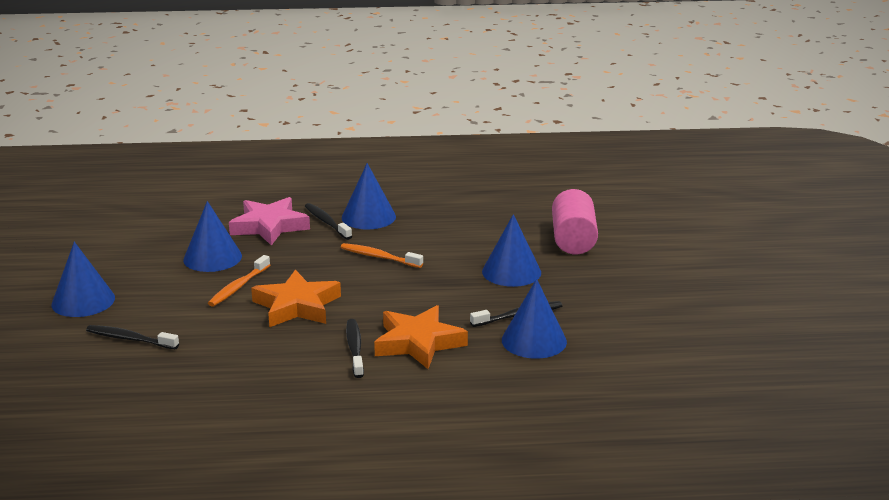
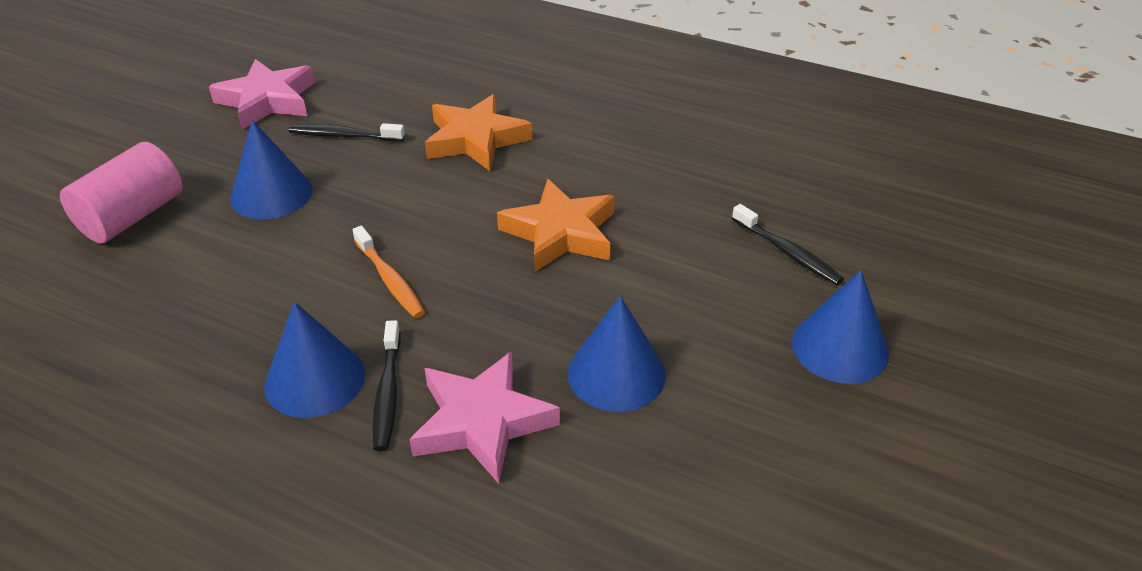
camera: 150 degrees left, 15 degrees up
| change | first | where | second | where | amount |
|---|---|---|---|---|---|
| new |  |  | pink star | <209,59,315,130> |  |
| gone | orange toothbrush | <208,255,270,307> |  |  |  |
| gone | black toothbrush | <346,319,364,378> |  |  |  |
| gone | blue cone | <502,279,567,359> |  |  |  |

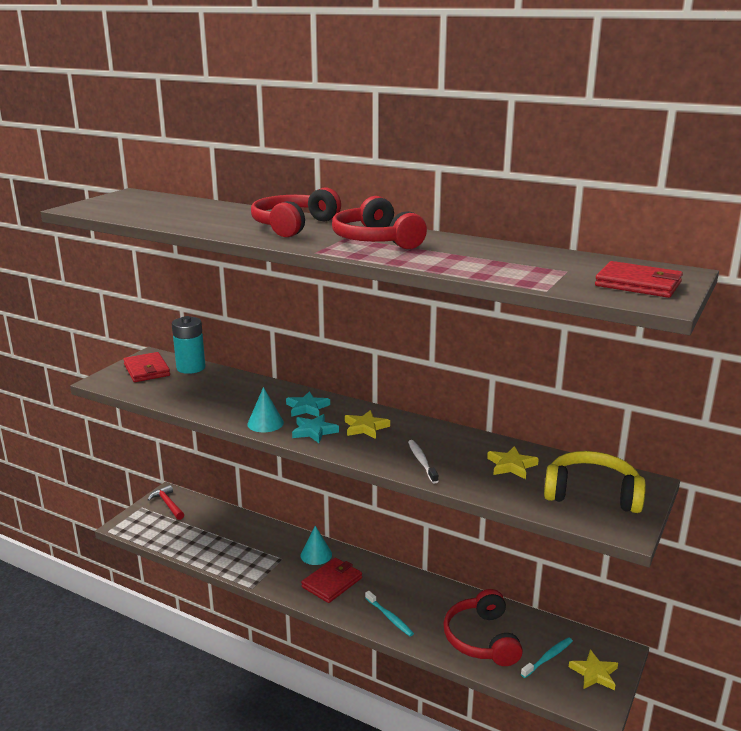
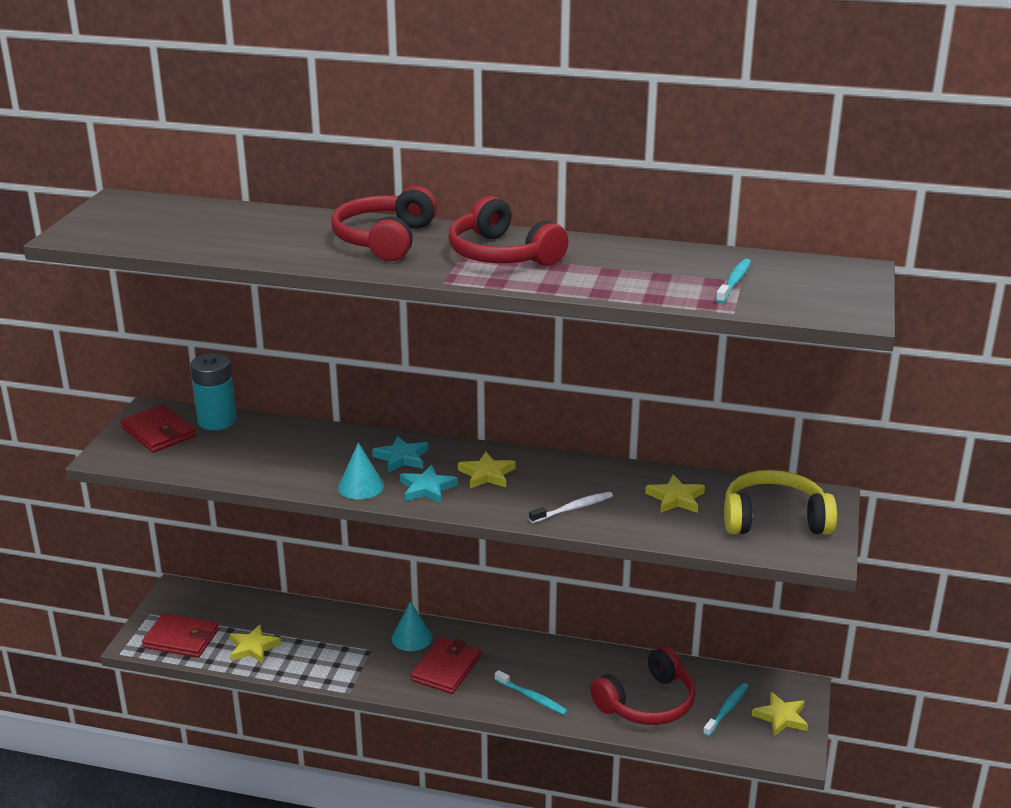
camera: 15 degrees left, 5 degrees up
| change | first | where | second | where | amount |
|---|---|---|---|---|---|
| shifted | red wallet | <595,261,683,298> |  | <142,613,219,658> |  |
| new |  |  | yellow star | <230,624,281,663> |  |
| rotated | white toothbrush | <408,440,438,484> |  | <529,492,613,523> | 90 degrees clockwise |
| rotated | red headphones | <444,589,523,666> |  | <590,646,696,725> | 105 degrees counterclockwise |
| new |  |  | turquoise toothbrush | <716,259,751,304> |  |
| gone | red hammer | <147,485,184,520> |  |  |  |

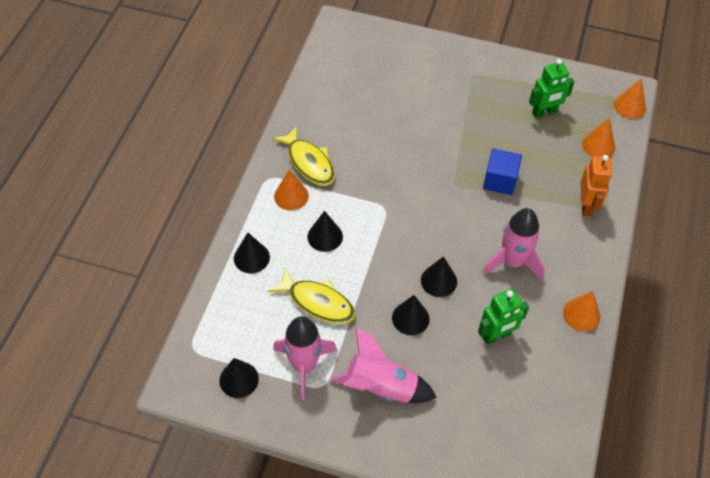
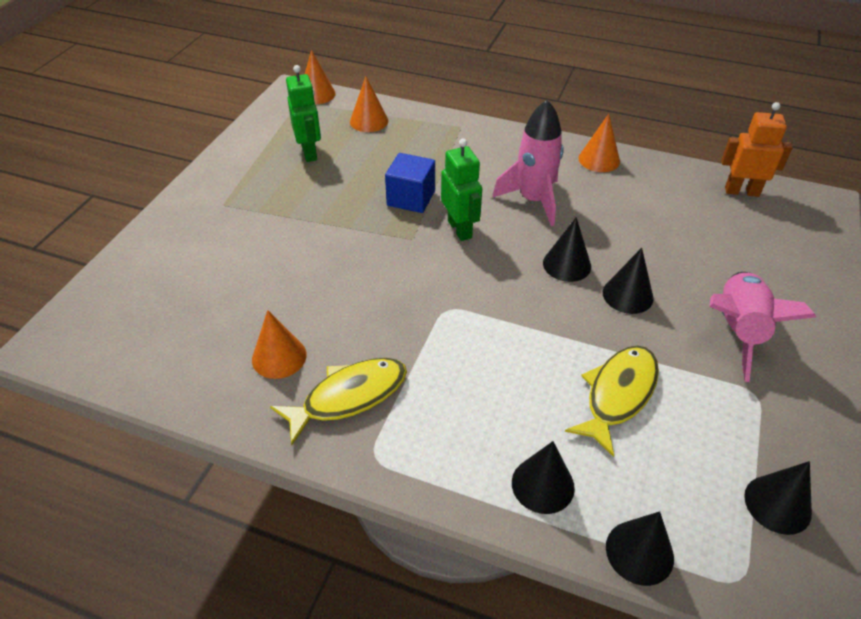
camera: 85 degrees left, 10 degrees down
| change | first | where | second | where | amount |
|---|---|---|---|---|---|
| shifted | orange cone | <274,169,309,210> |  | <252,310,307,379> |  |
| shifted | green robot | <478,289,529,345> |  | <441,138,482,241> |  |
| shifted | black cone | <307,211,343,252> |  | <606,511,674,586> |  |
| shifted | orange robot | <580,155,612,216> |  | <721,102,793,197> |  |
| gone | pink rocket | <273,316,337,400> |  |  |  |

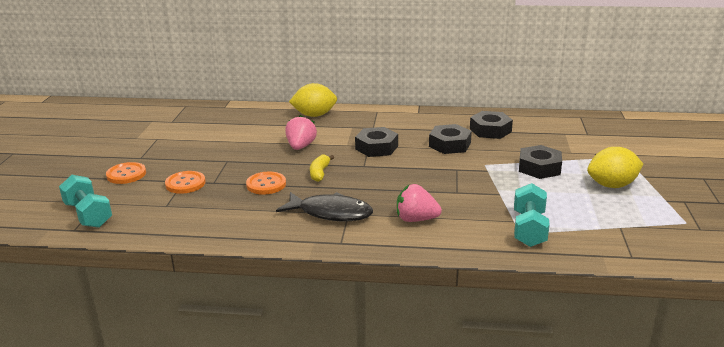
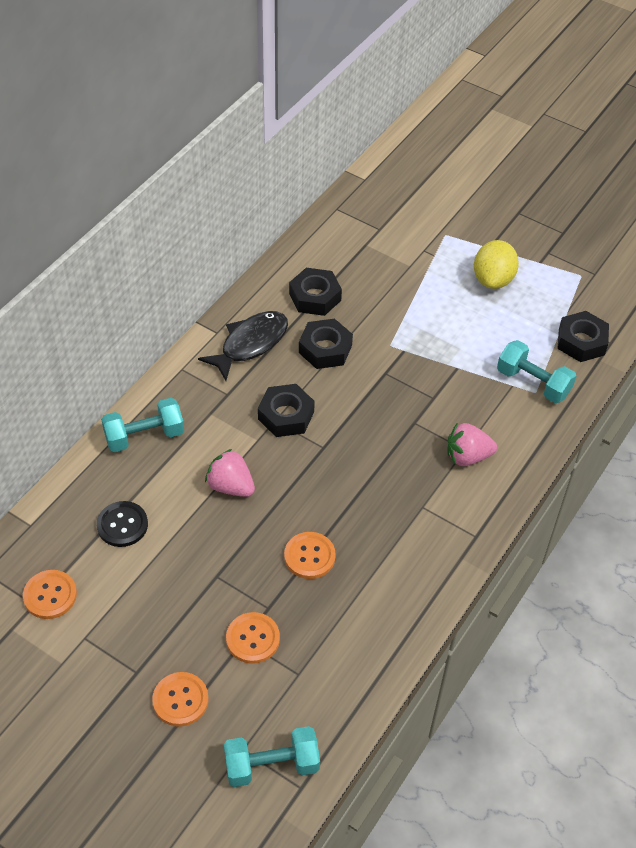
camera: 65 degrees left, 25 degrees up
| change | first | where | second | where | amount |
|---|---|---|---|---|---|
| new |  |  | orange button | <23,570,77,619> |  |
| new |  |  | black button | <97,501,148,547> |  |
| swapped | yellow lemon | <289,83,337,117> | turquoise dumbbell | <101,398,184,452> |  |
| shifted | black fish | <276,192,373,221> |  | <198,311,288,381> |  |
| rotated | pink strawberry | <397,184,442,222> |  | <447,423,497,466> | 45 degrees clockwise |
| shifted | black nut | <519,145,562,179> |  | <558,311,609,362> |  |
| gone | yellow banana | <310,155,334,182> |  |  |  |

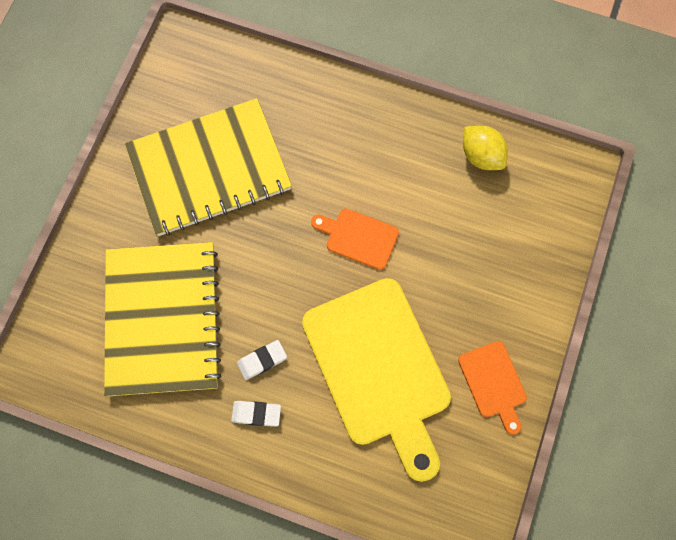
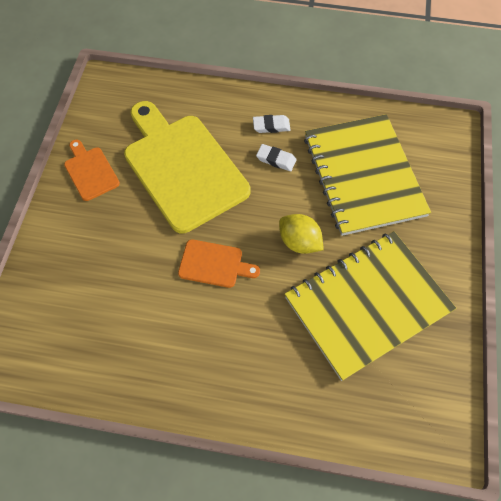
camera: 170 degrees right, 10 degrees down
| change | first | where | second | where | amount |
|---|---|---|---|---|---|
| rotated | white eraser | <237,340,287,380> |  | <256,144,297,171> | 60 degrees clockwise |
| shifted | yellow lemon | <463,126,508,170> |  | <279,214,324,254> |  |

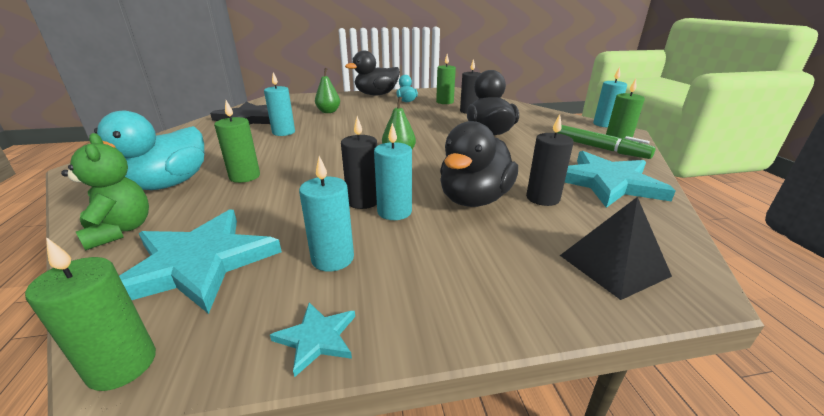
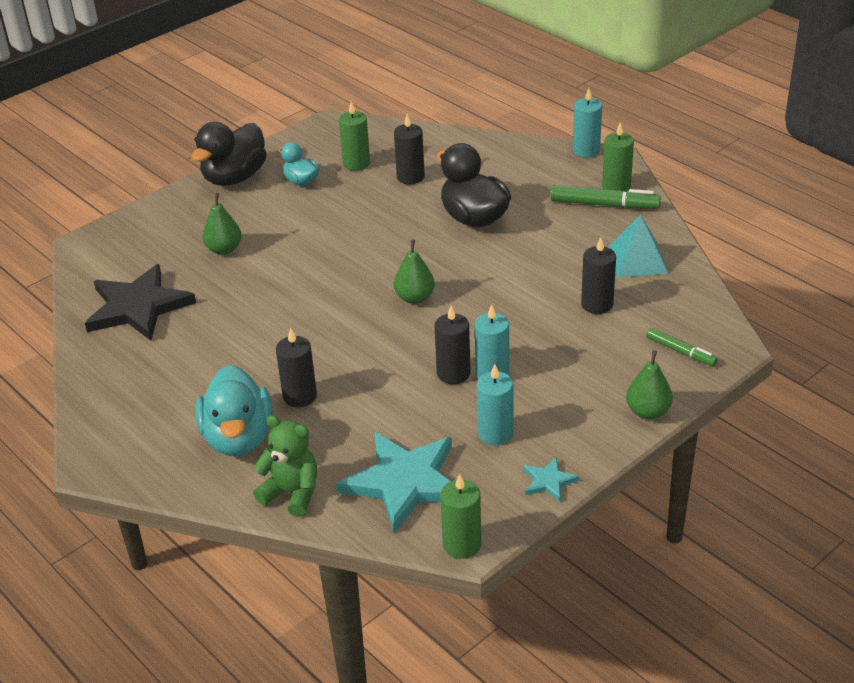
camera: 30 degrees left, 10 degrees up
| change | first | where | second | where | amount |
|---|---|---|---|---|---|
| repainted | green candle | <214,100,260,183> | black candle | <276,328,317,407> |  |
| swapped | turquoise star | <564,151,676,208> | turquoise pyramid | <608,215,669,278> |  |
| new |  |  | green pear | <626,350,673,419> |  |
| swapped | black pyramid | <560,197,672,300> | green marker | <646,328,718,366> |  |
| gone | turquoise candle | <264,72,295,136> |  |  |  |
| gone | black duck | <440,121,518,207> |  |  |  |

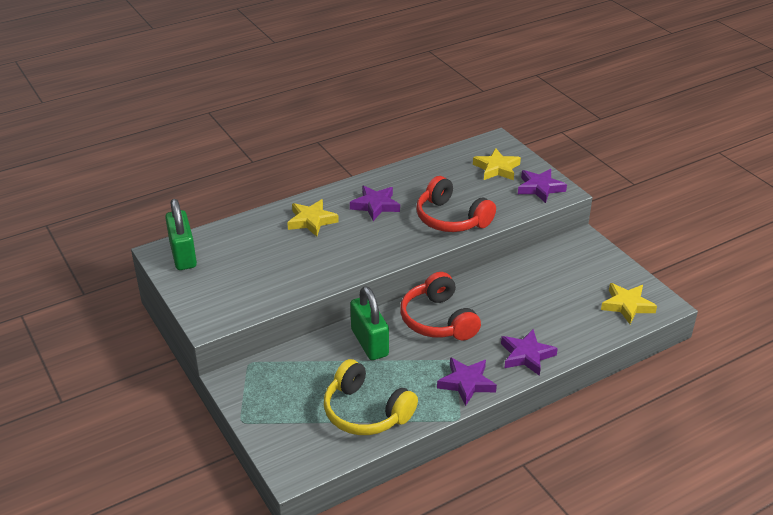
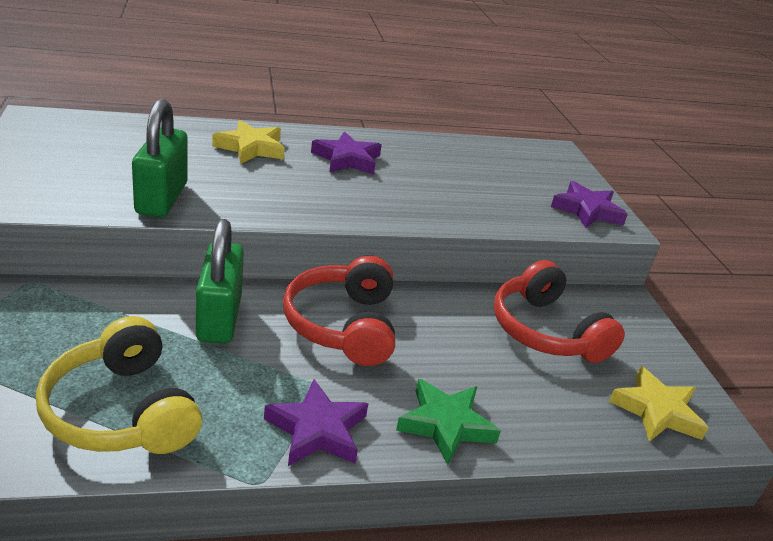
camera: 15 degrees right, 5 degrees down
| change | first | where | second | where | amount |
|---|---|---|---|---|---|
| shifted | green padlock | <165,199,197,270> |  | <132,99,188,217> |  |
| repainted | purple star | <501,329,558,376> | green star | <396,379,501,465> |  |
| shifted | red headphones | <416,176,496,232> |  | <494,260,625,363> |  |
| gone | yellow star | <473,148,521,180> |  |  |  |

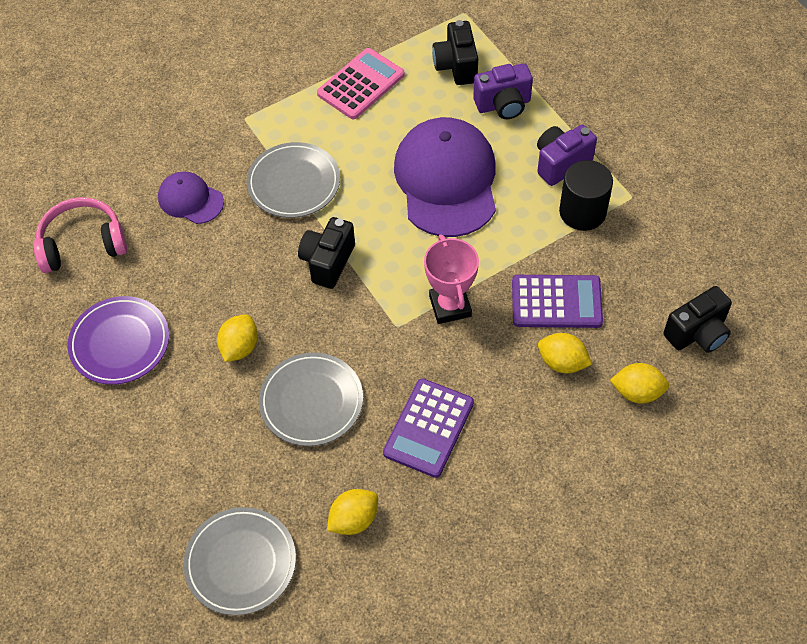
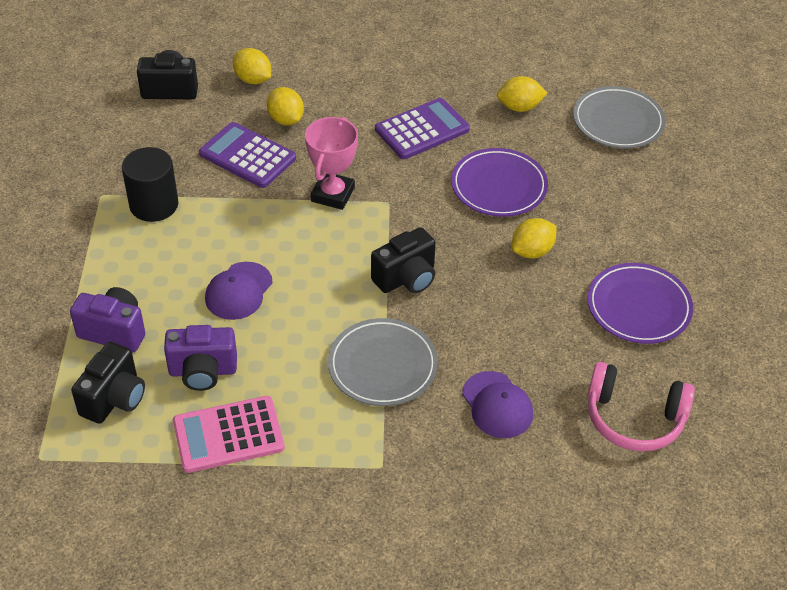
camera: 150 degrees left, 10 degrees down
| change | first | where | second | where | amount |
|---|---|---|---|---|---|
| shifted | purple camera | <537,125,597,186> |  | <164,325,237,391> |  |
| scaled | purple cap | <394,117,496,237> |  | <205,262,273,320> | x0.50 |
| repainted | grey plate | <259,352,363,446> | purple plate | <451,148,548,217> |  |

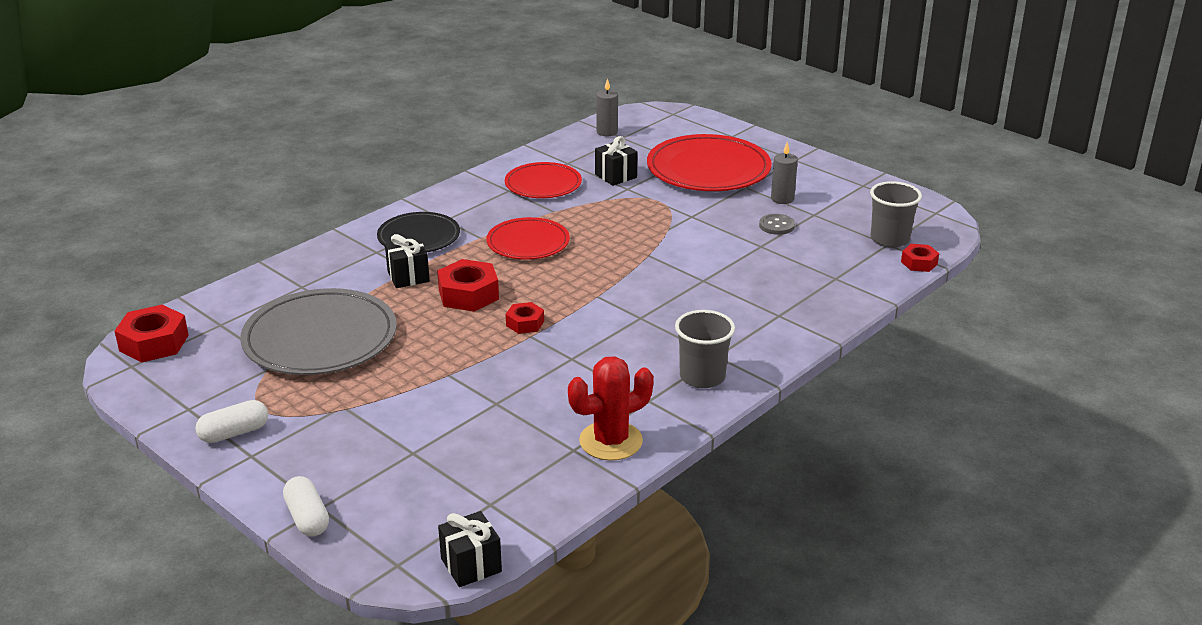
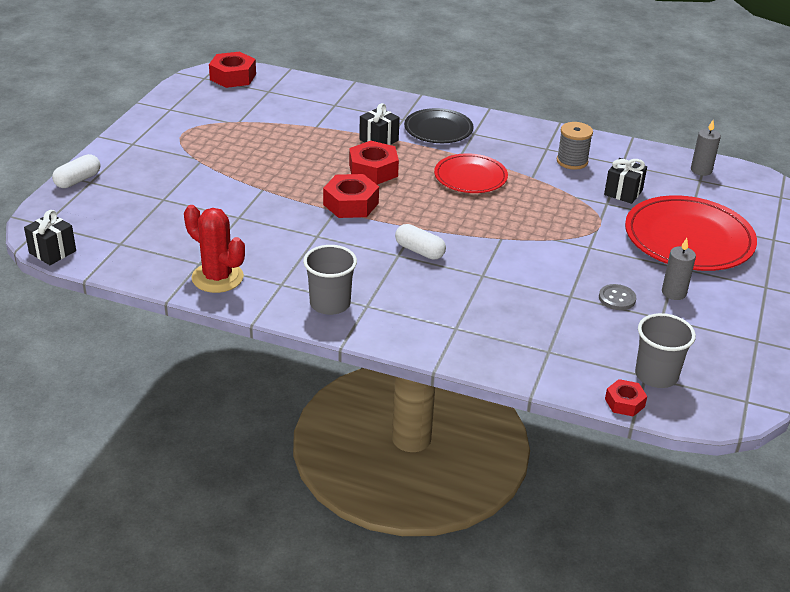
camera: 65 degrees right, 5 degrees up
| change | first | where | second | where | amount |
|---|---|---|---|---|---|
| scaled | red nut | <506,302,544,334> |  | <323,174,379,218> | x1.71 |
| shifted | white capsule | <195,400,268,443> |  | <395,224,446,260> |  |
| swapped | red plate | <505,162,582,198> | grey spool | <557,122,593,170> |  |
| gone | grey plate | <240,288,397,375> |  |  |  |

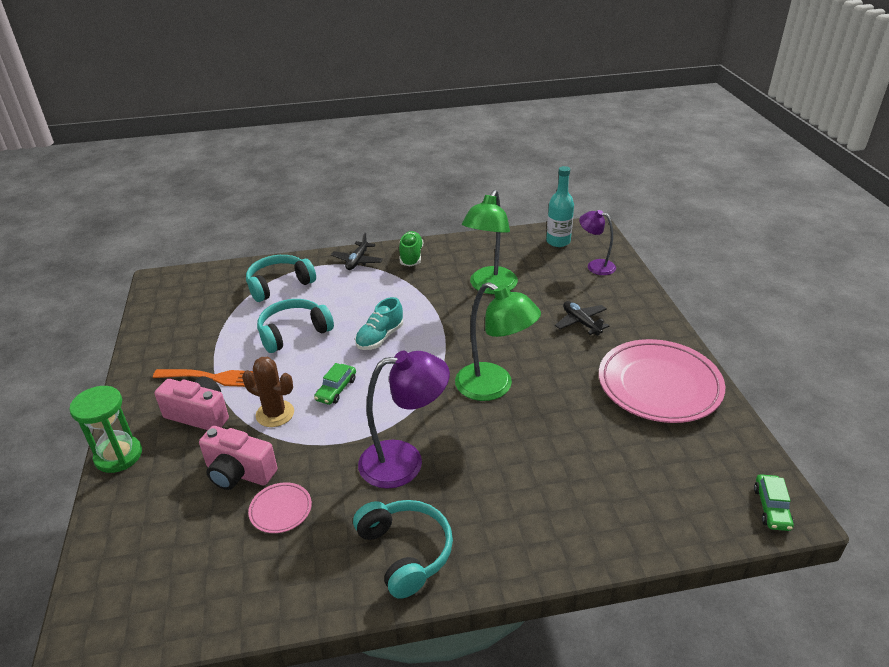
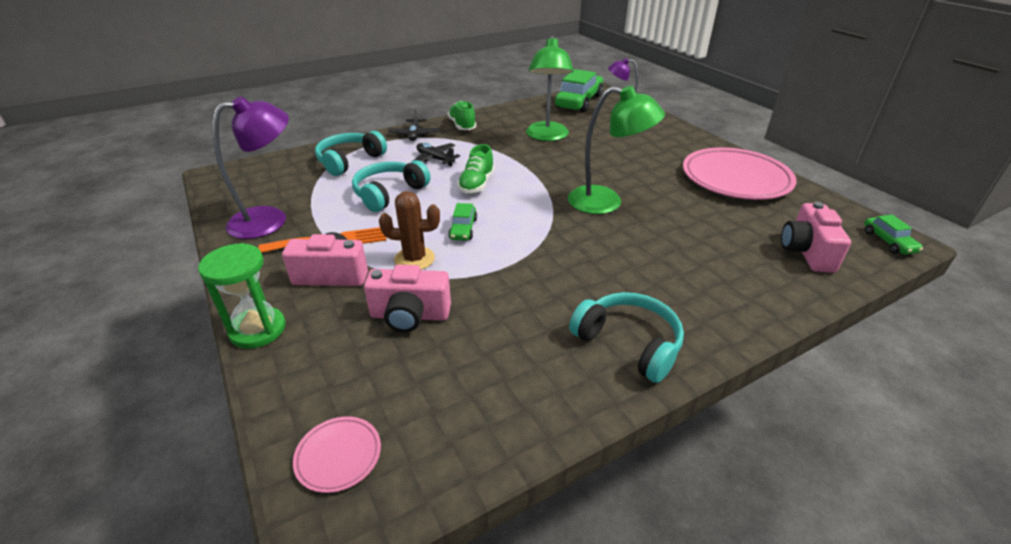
camera: 20 degrees left, 0 degrees up
| change | first | where | second | where | amount |
|---|---|---|---|---|---|
| shifted | purple lamp | <358,351,450,489> |  | <213,96,289,239> |  |
| shifted | pink plate | <248,482,312,533> |  | <293,417,381,493> |  |
| shifted | black plane | <555,301,610,336> |  | <413,143,460,166> |  |
| repainted | turquoise shoe | <355,297,403,350> | green shoe | <457,144,494,194> |  |
| swapped | turquoise bottle | <546,166,574,247> | green car | <555,69,603,112> |  |
| new |  |  | pink camera | <781,202,851,273> |  |

